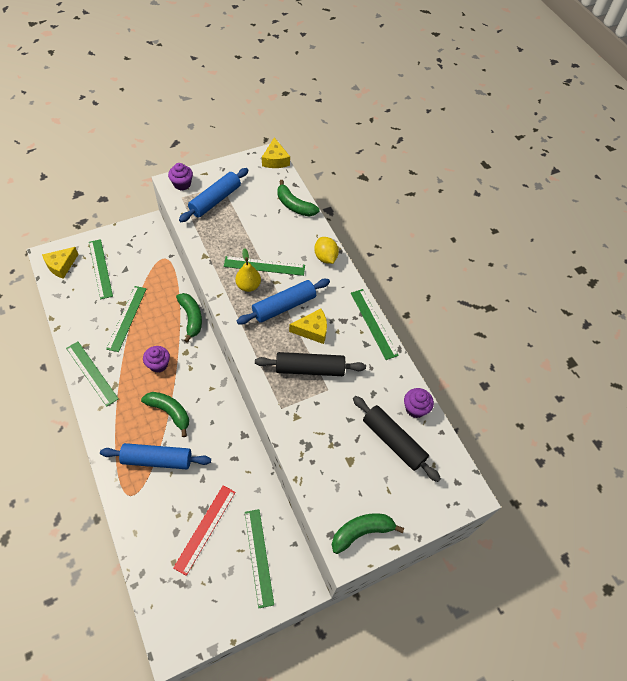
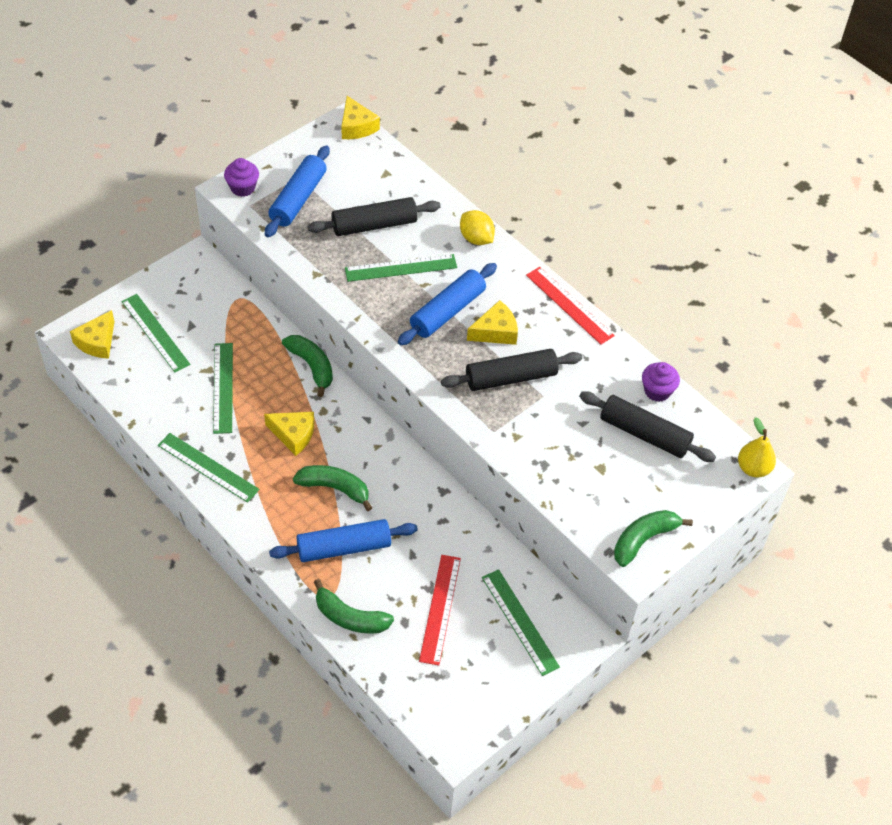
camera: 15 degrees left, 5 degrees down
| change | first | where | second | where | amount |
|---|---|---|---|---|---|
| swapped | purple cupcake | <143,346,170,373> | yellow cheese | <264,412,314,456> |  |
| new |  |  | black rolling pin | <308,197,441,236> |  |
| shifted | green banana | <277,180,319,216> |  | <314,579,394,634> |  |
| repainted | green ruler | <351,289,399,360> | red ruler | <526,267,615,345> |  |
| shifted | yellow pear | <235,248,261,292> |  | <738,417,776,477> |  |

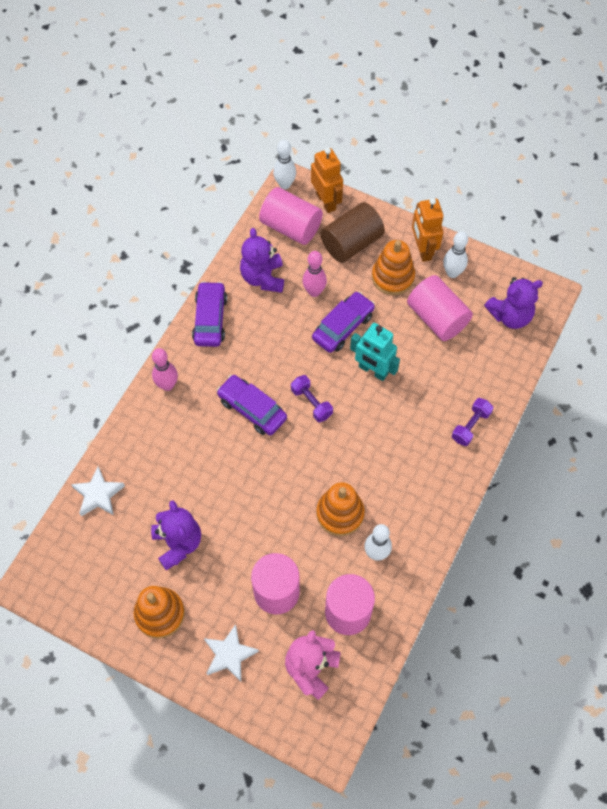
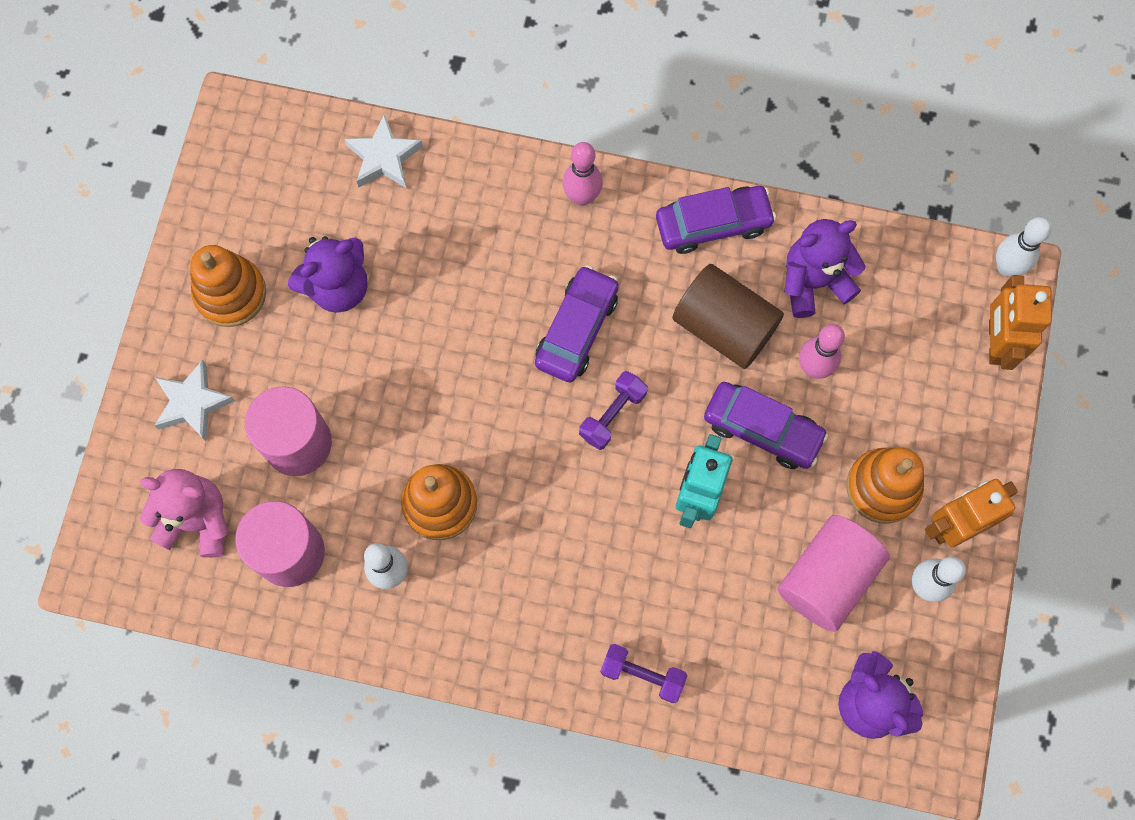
camera: 75 degrees right, 10 degrees up
| change | first | where | second | where | amount |
|---|---|---|---|---|---|
| shifted | brown cylinder | <320,202,385,263> |  | <672,264,784,369> |  |
| rotated | orange robot | <311,148,343,213> |  | <989,275,1052,370> | 135 degrees clockwise |
| gone | pink cylinder | <259,187,323,245> |  |  |  |

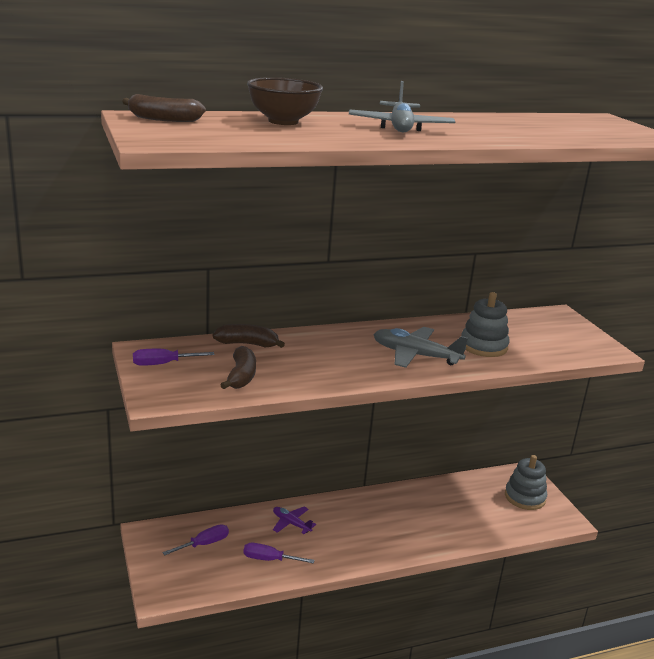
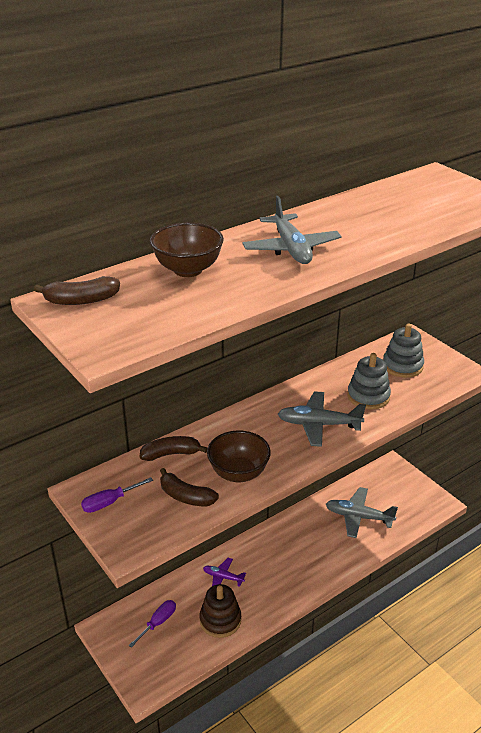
camera: 15 degrees left, 10 degrees up
| change | first | where | second | where | amount |
|---|---|---|---|---|---|
| rotated | brown banana | <220,346,256,389> |  | <160,468,219,507> | 135 degrees clockwise |
| swapped | purple screwdriver | <243,543,315,564> | brown stacking toy | <200,584,241,638> |  |
| new |  |  | brown bowl | <207,431,271,483> |  |
| new |  |  | grey plane | <326,487,398,538> |  |
| shifted | grey stacking toy | <505,455,547,510> |  | <383,324,424,378> |  |

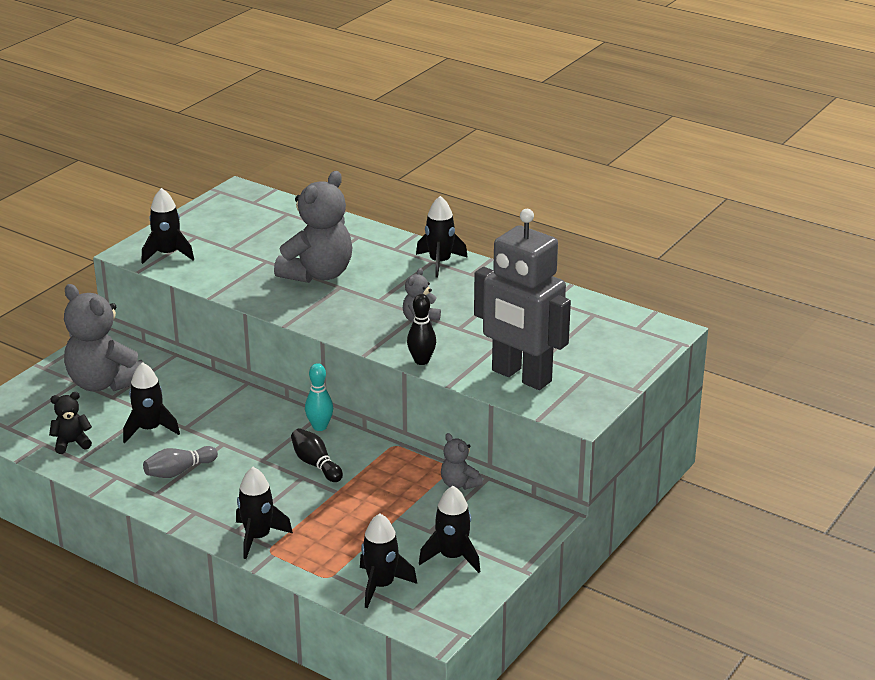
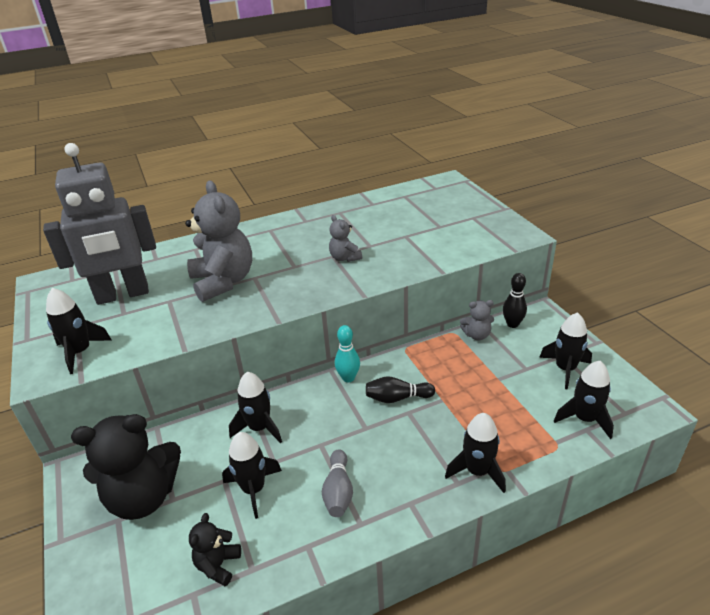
camera: 55 degrees left, 5 degrees up
| change | first | where | second | where | amount |
|---|---|---|---|---|---|
| shifted | grey robot | <474,209,571,390> |  | <43,143,156,305> |  |
| repainted | grey teddy bear | <64,284,144,391> | black teddy bear | <71,414,181,520> |  |
| shifted | black rocket | <416,196,468,277> |  | <229,372,282,443> |  |
| shifted | black bowling pin | <407,294,436,365> |  | <503,273,527,328> |  |

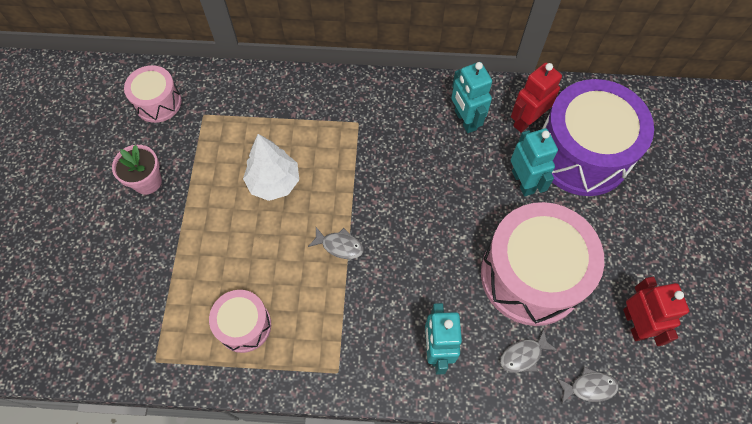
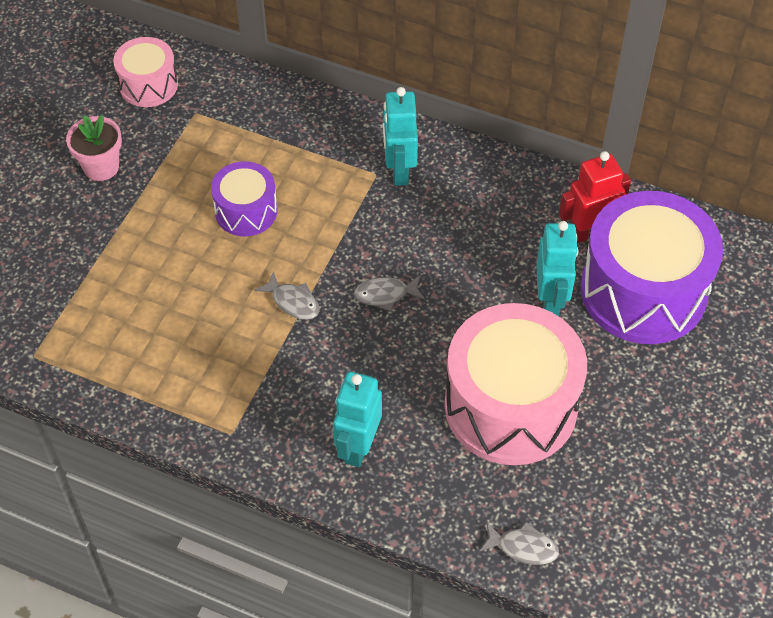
camera: 20 degrees right, 10 degrees down
| change | first | where | second | where | amount |
|---|---|---|---|---|---|
| swapped | white tree | <243,134,299,201> | purple drum | <211,161,277,236> |  |
| shifted | grey fish | <500,329,558,373> |  | <354,275,425,311> |  |
| shifted | turquoise robot | <451,62,492,133> |  | <383,87,418,186> |  |
| gone | pink drum | <209,290,271,353> |  |  |  |
| gone | red robot | <623,277,689,346> |  |  |  |

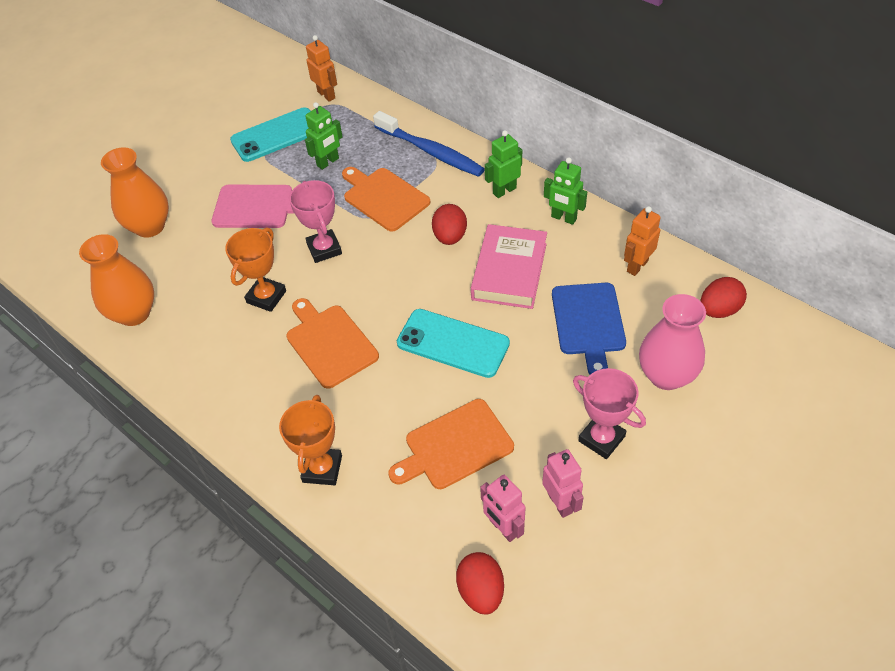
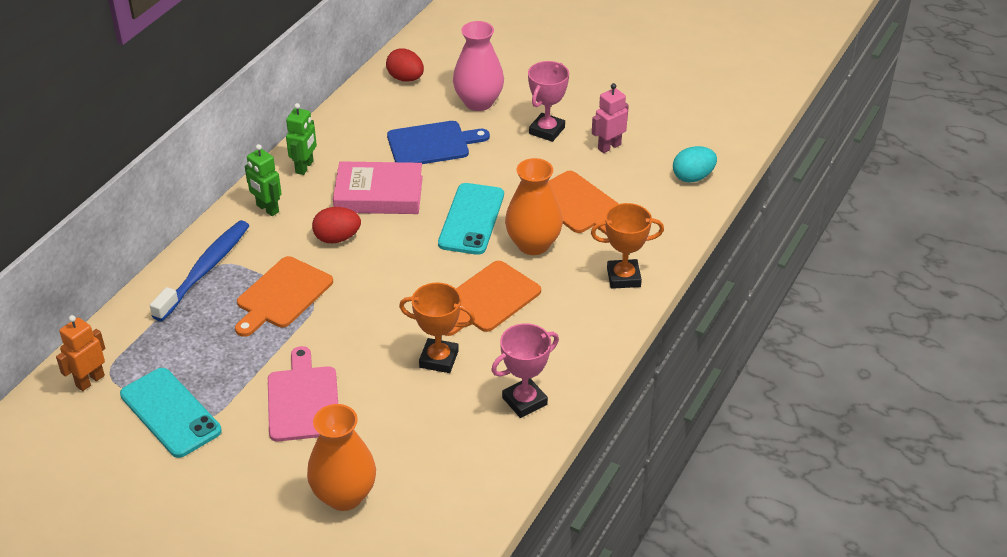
camera: 105 degrees left, 10 degrees down
| change | first | where | second | where | amount |
|---|---|---|---|---|---|
| shifted | pink trophy | <289,180,342,263> |  | <491,323,559,418> |  |
| shifted | orange vase | <79,234,154,326> |  | <505,158,563,255> |  |
| repainted | red egg | <456,552,504,615> | turquoise egg | <673,146,717,183> |  |
| gone | green robot | <305,102,343,170> |  |  |  |
| gone | pink robot | <480,475,526,542> |  |  |  |
| gone | orange robot | <624,206,661,276> |  |  |  |

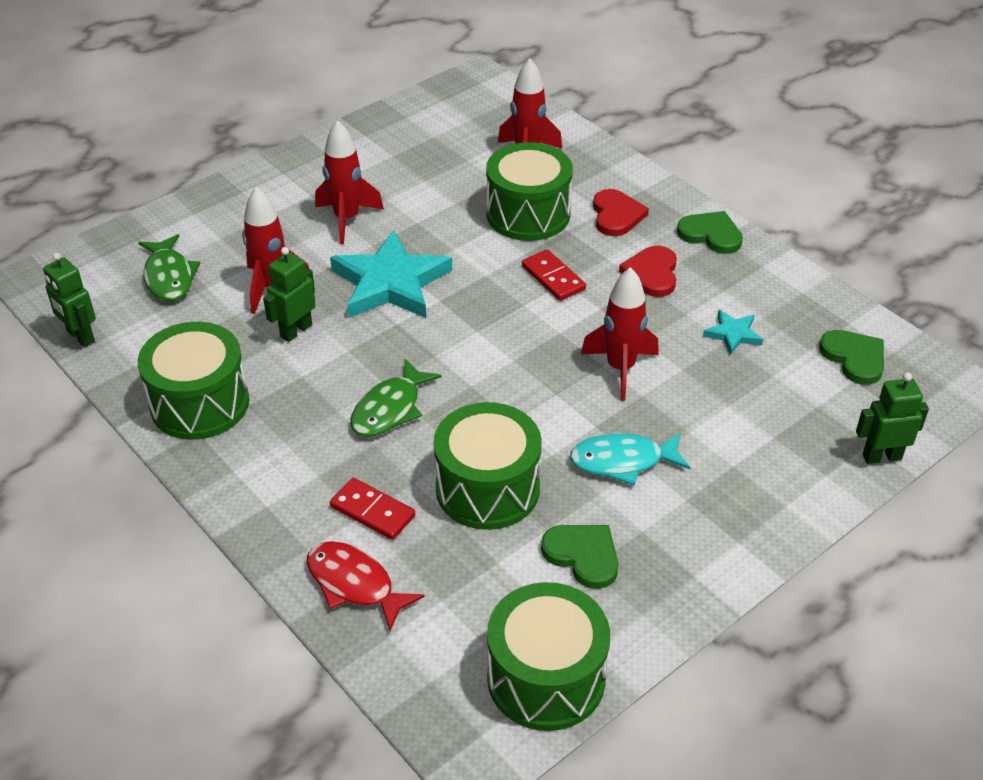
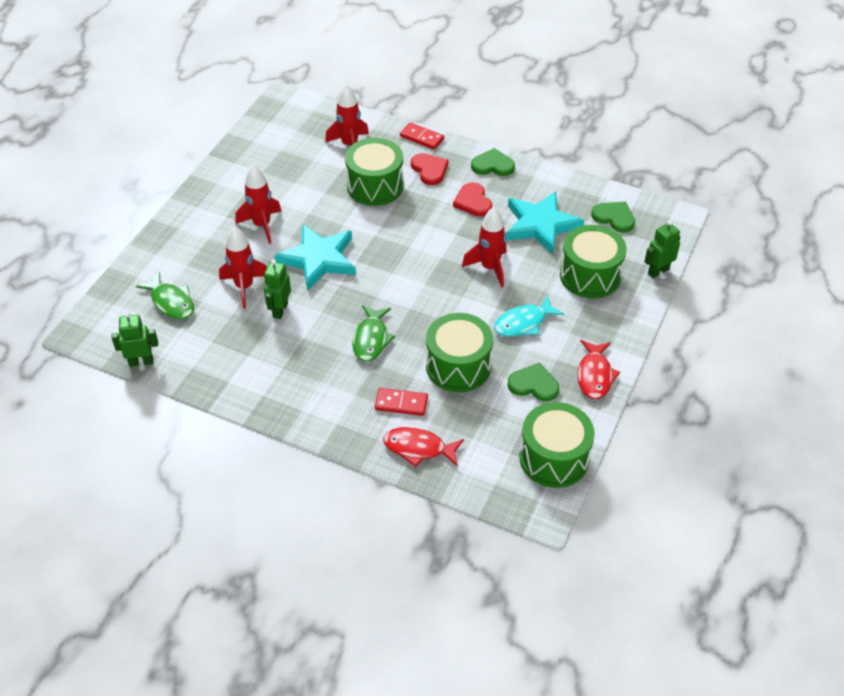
camera: 25 degrees left, 5 degrees up
| change | first | where | second | where | amount |
|---|---|---|---|---|---|
| rotated | green robot | <43,252,96,347> |  | <112,312,158,367> | 150 degrees clockwise |
| shifted | red domino | <522,249,586,301> |  | <400,122,444,150> |  |
| scaled | turquoise star | <703,310,763,355> |  | <506,191,584,255> | x2.17 |
| shifted | green drum | <138,322,249,440> |  | <560,225,627,298> |  |
| new |  |  | red fish | <578,340,620,399> |  |

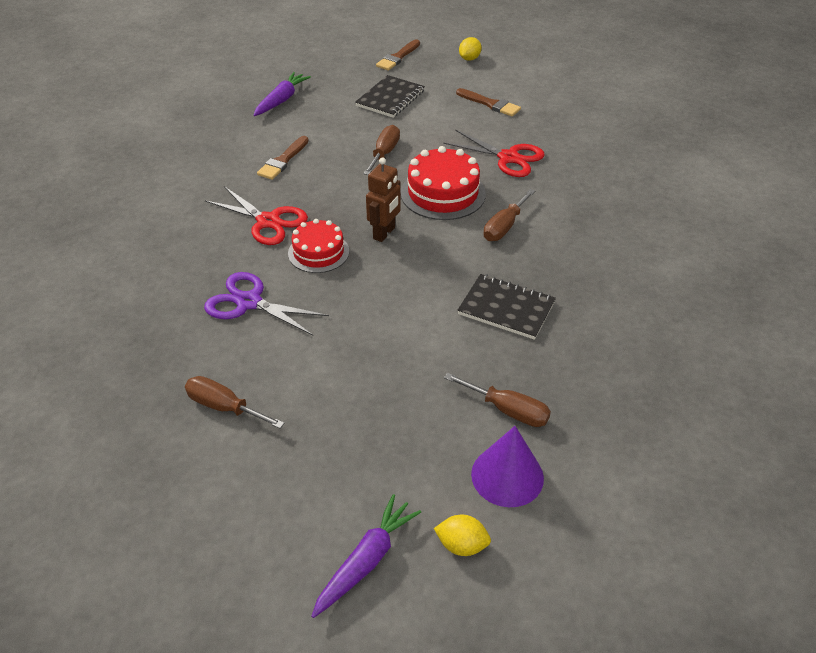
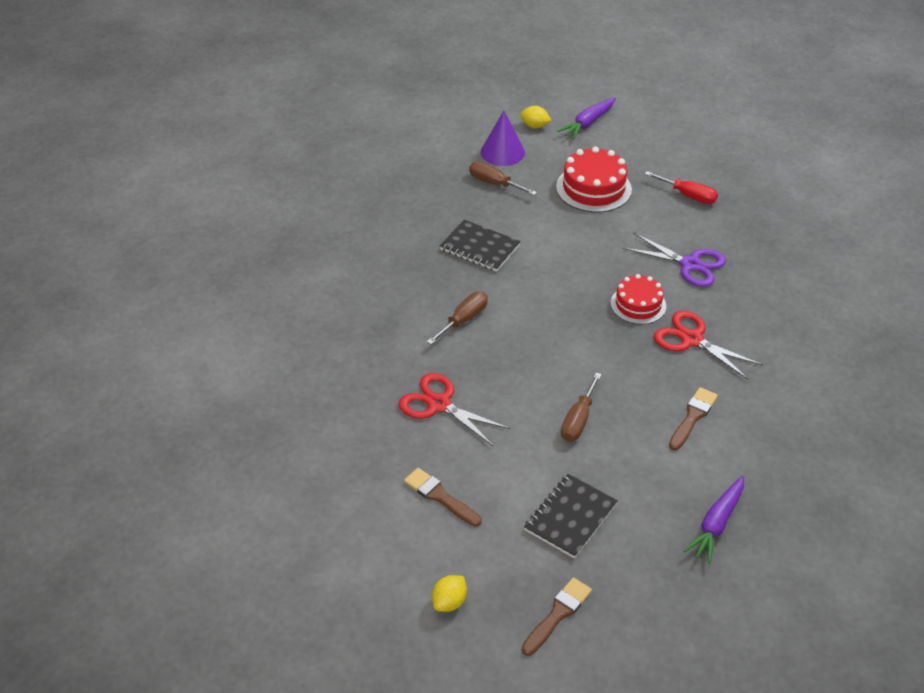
camera: 175 degrees left, 0 degrees up
| change | first | where | second | where | amount |
|---|---|---|---|---|---|
| shifted | red cake | <401,146,486,220> |  | <556,146,632,212> |  |
| repainted | brown screwdriver | <185,376,284,429> | red screwdriver | <645,171,718,204> |  |
| gone | brown robot | <366,157,401,242> |  |  |  |

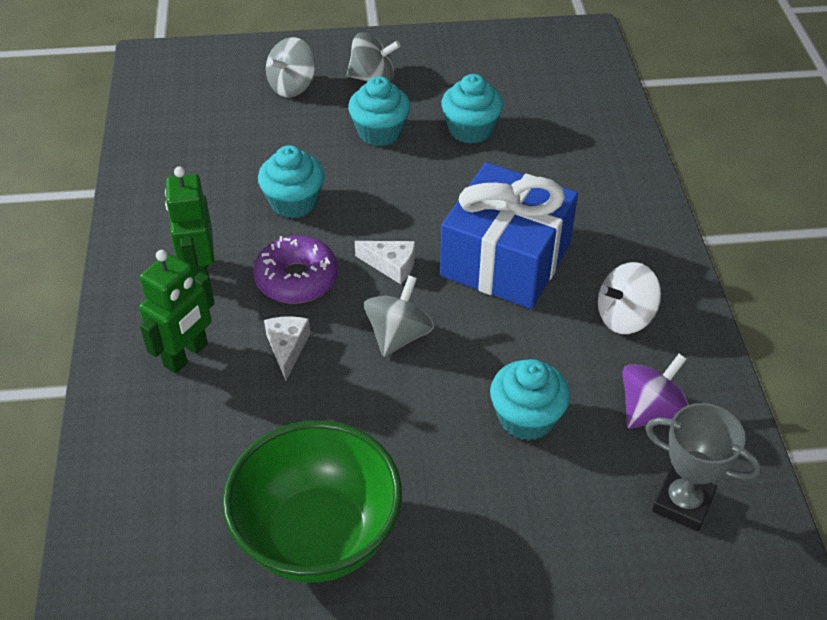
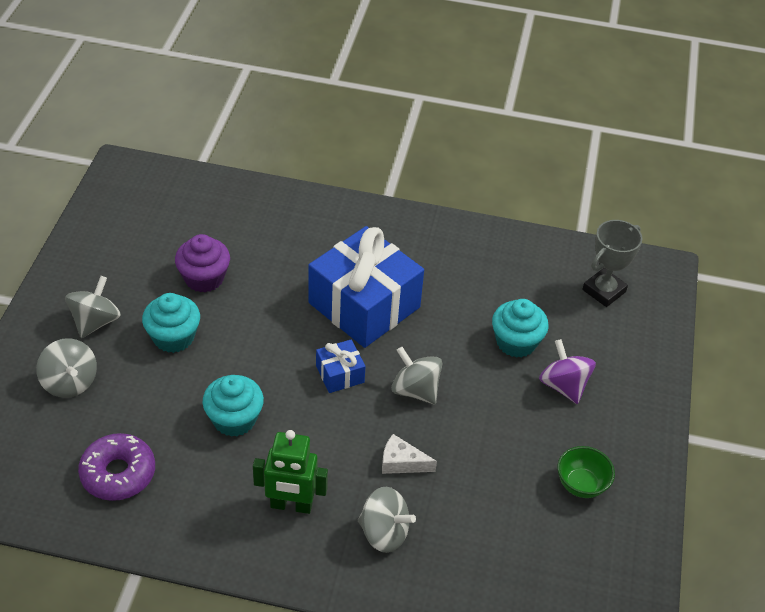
camera: 75 degrees left, 0 degrees up
| change | first | where | second | where | amount |
|---|---|---|---|---|---|
| shifted | purple donut | <253,236,338,304> |  | <78,433,155,501> |  |
| repainted | turquoise cupcake | <441,74,503,144> | purple cupcake | <175,234,230,293> |  |
| swapped | white cheese | <355,241,415,284> | blue gift | <316,339,365,393> |  |
| swapped | green robot | <139,250,215,373> | grey spinning top | <358,487,416,553> |  |
| shifted | purple spinning top | <623,354,689,429> |  | <539,339,596,404> |  |
| scaled | green bowl | <222,420,402,583> |  | <557,446,615,498> | x0.46 |
| gone | white spinning top | <598,262,661,334> |  |  |  |

